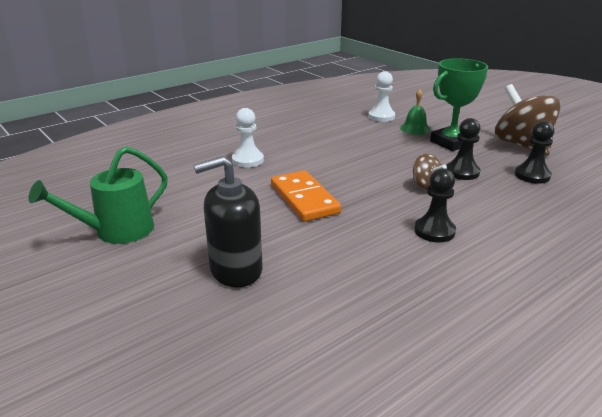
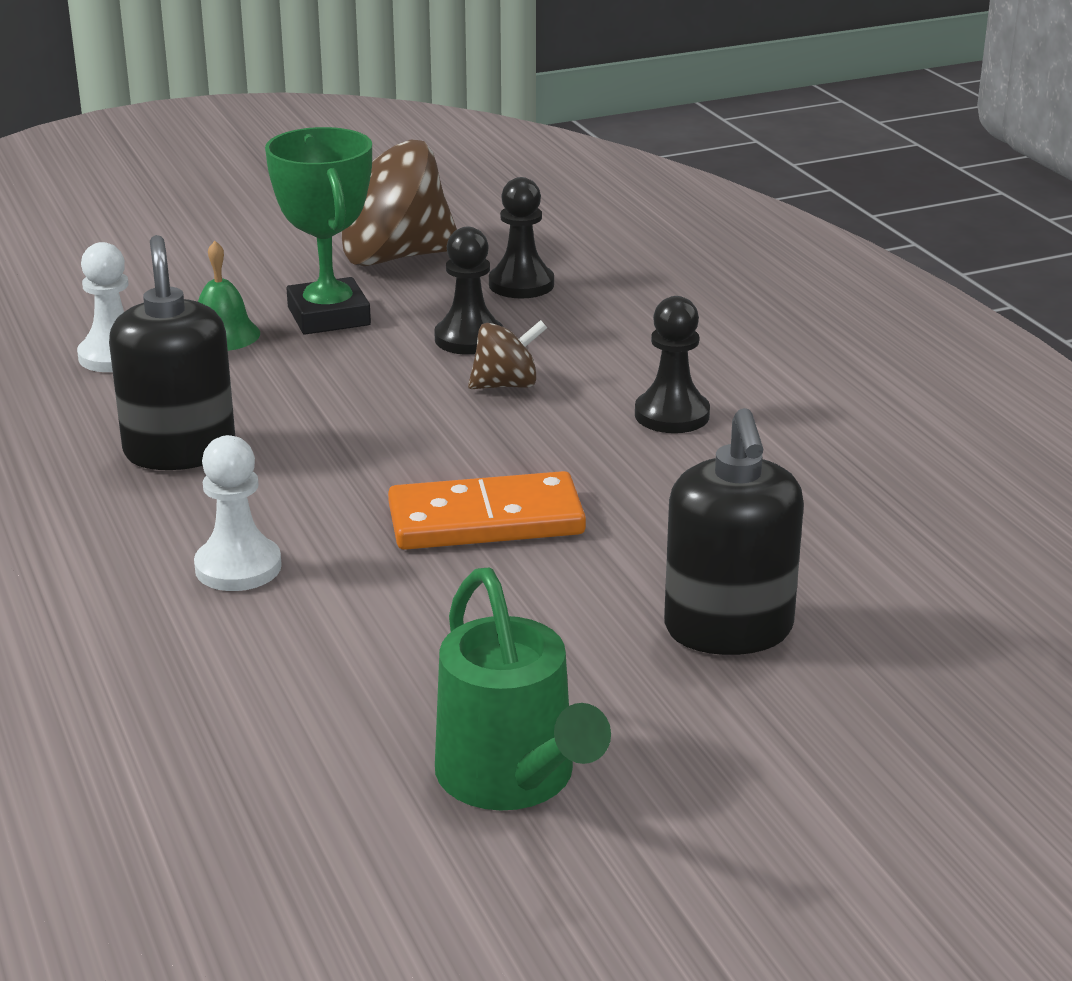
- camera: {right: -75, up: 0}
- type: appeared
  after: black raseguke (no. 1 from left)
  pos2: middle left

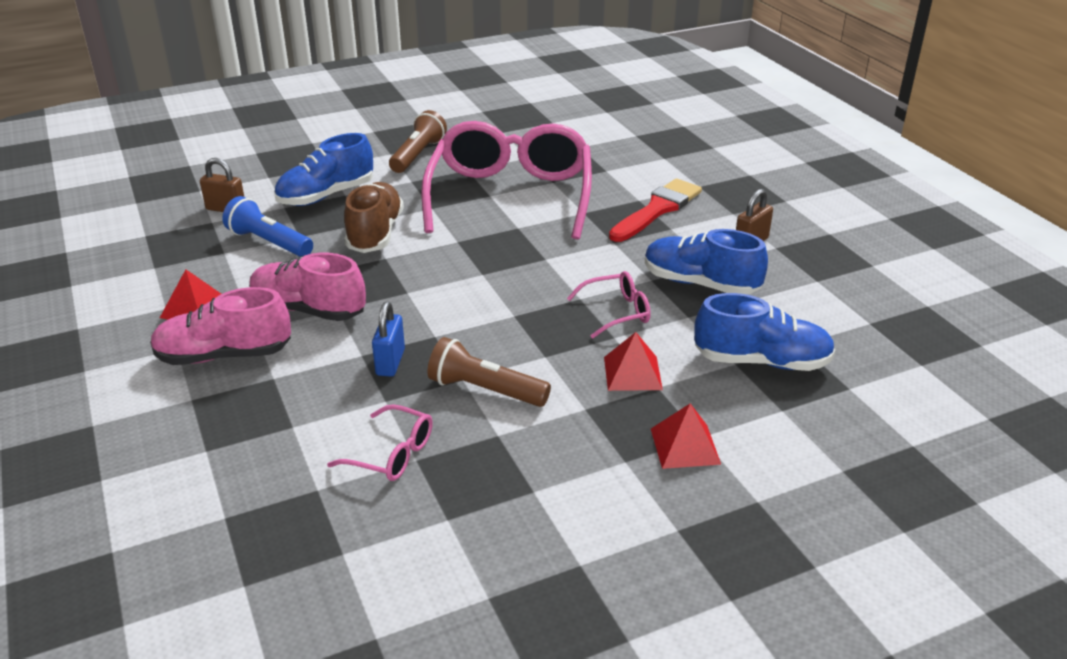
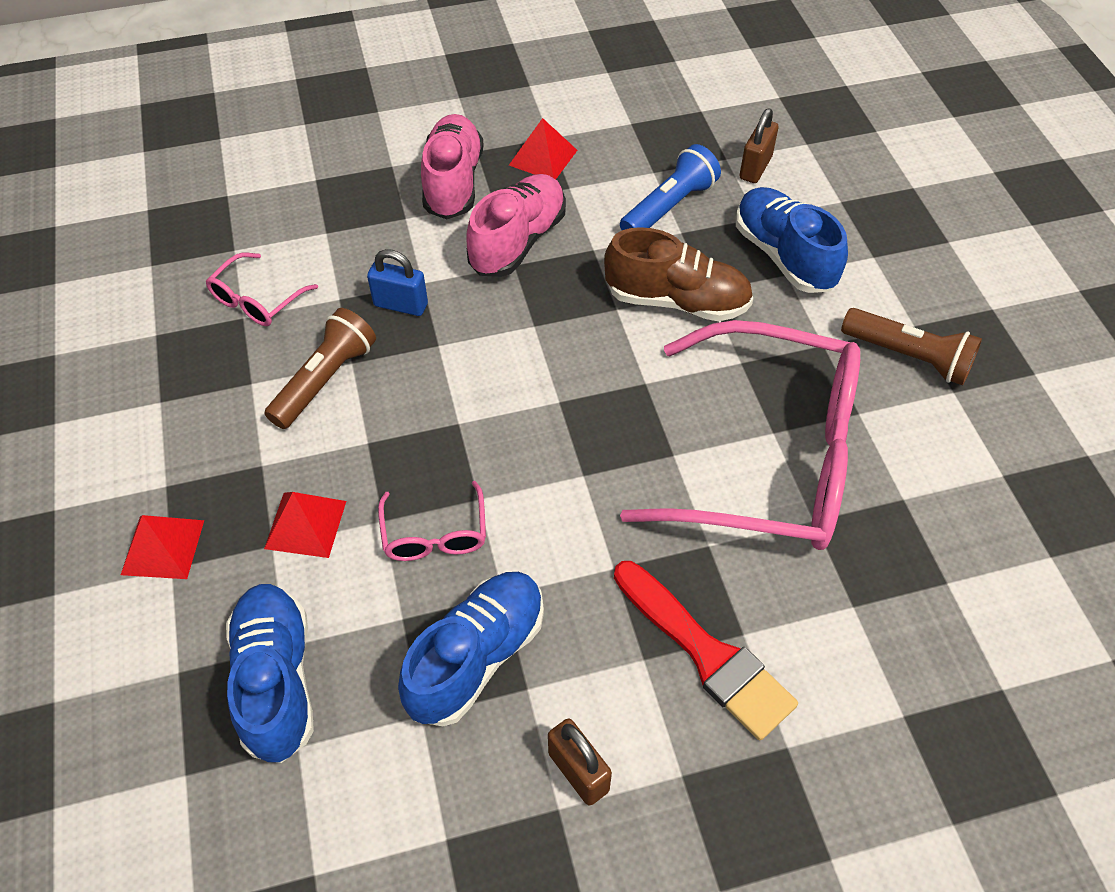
- camera: {right: 100, up: 20}
- type: spun
  before: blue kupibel (no. 3 from left in the first image)
  pos1: middle right
  pos2: bottom left
  turn: 150

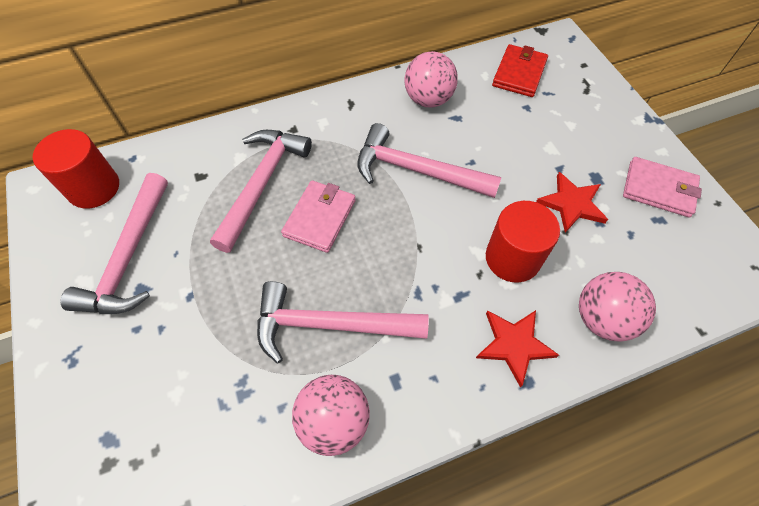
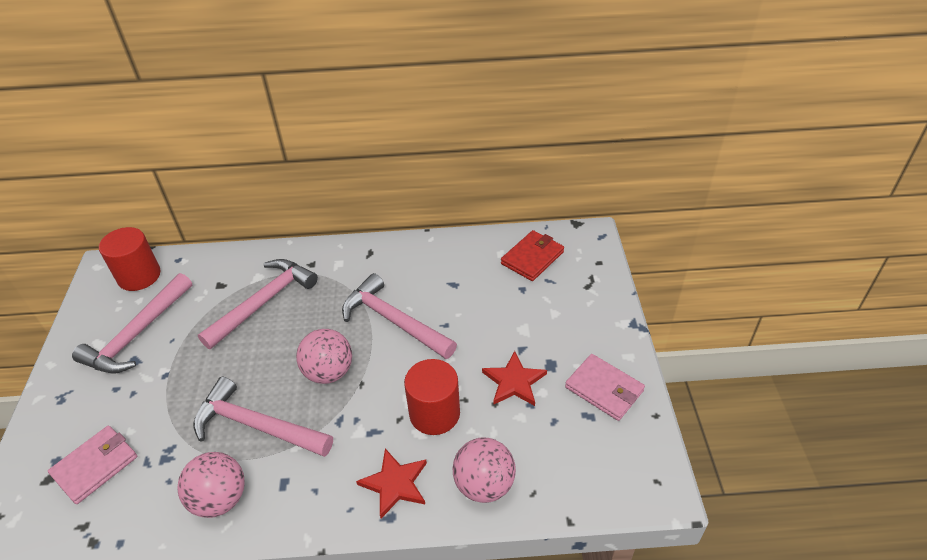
- camera: {right: 20, up: -15}
- type: relocated
  before: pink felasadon (no. 2 from left)
  pos1: top centre
  pos2: centre
- type: relocated
  before: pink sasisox (no. 1 from left)
  pos1: centre
  pos2: bottom left

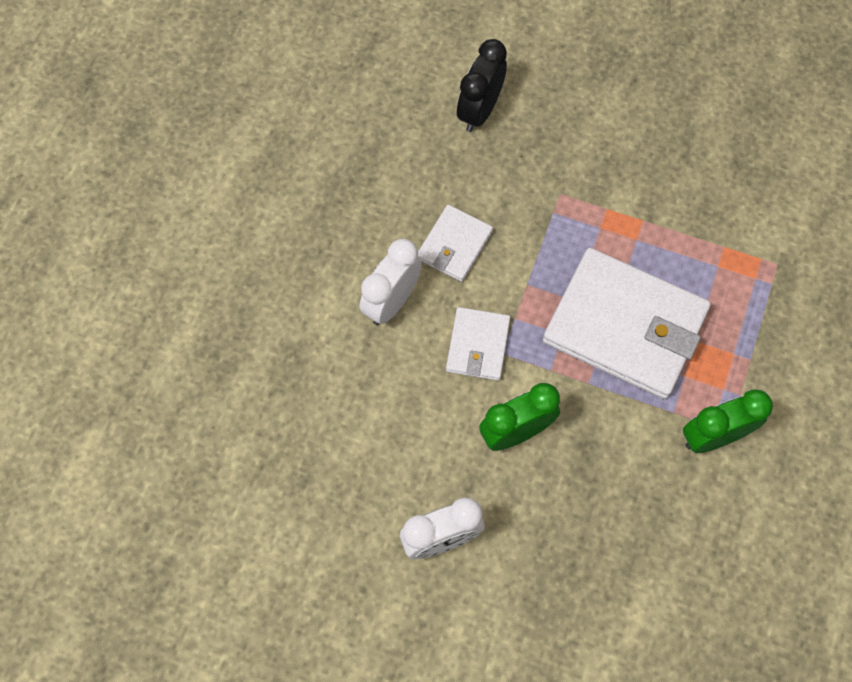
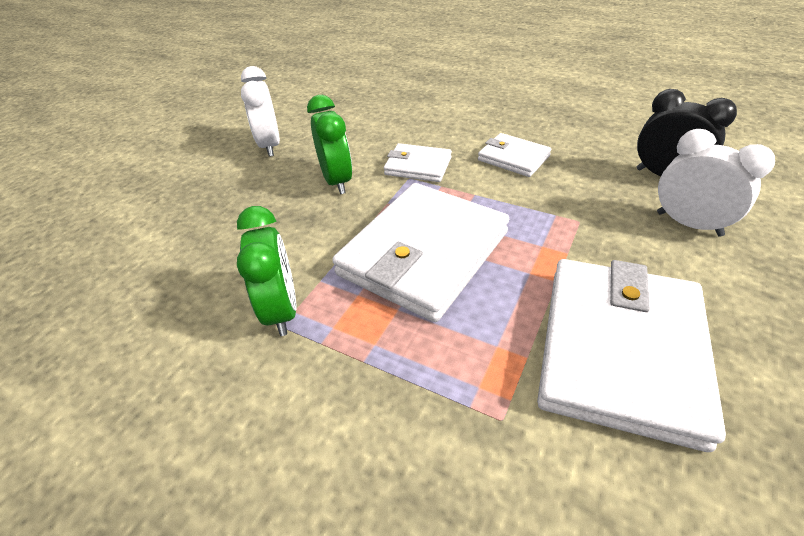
- camera: {right: 100, up: -25}
- type: relocated
  before: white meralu (no. 1 from left in the first image)
  after: white meralu (no. 2 from left)
  pos1: centre
  pos2: middle right
- type: appeared
  after: white sasisox (no. 4 from left)
  pos2: middle right

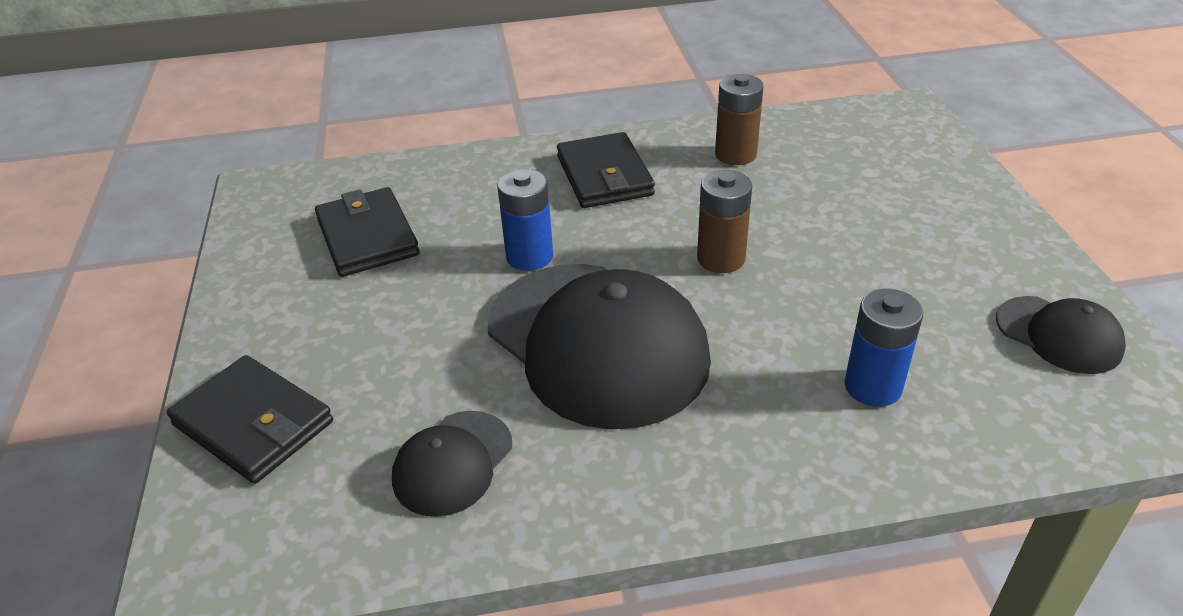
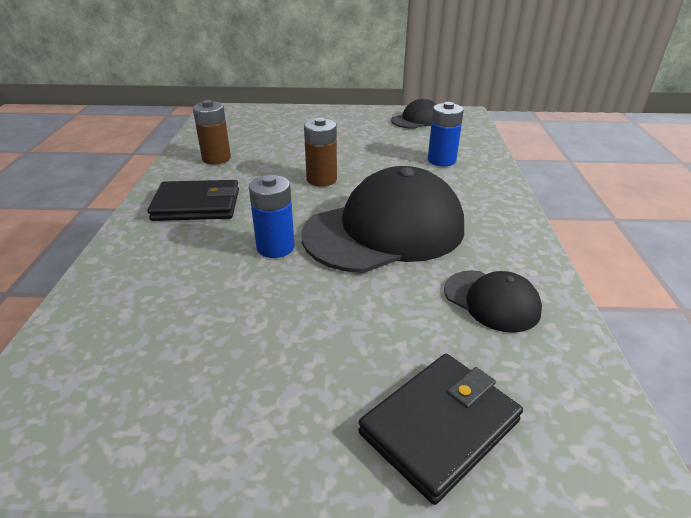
- camera: {right: -80, up: -5}
- type: missing
  before: black sasisox (no. 2 from left)
  pos1: middle left

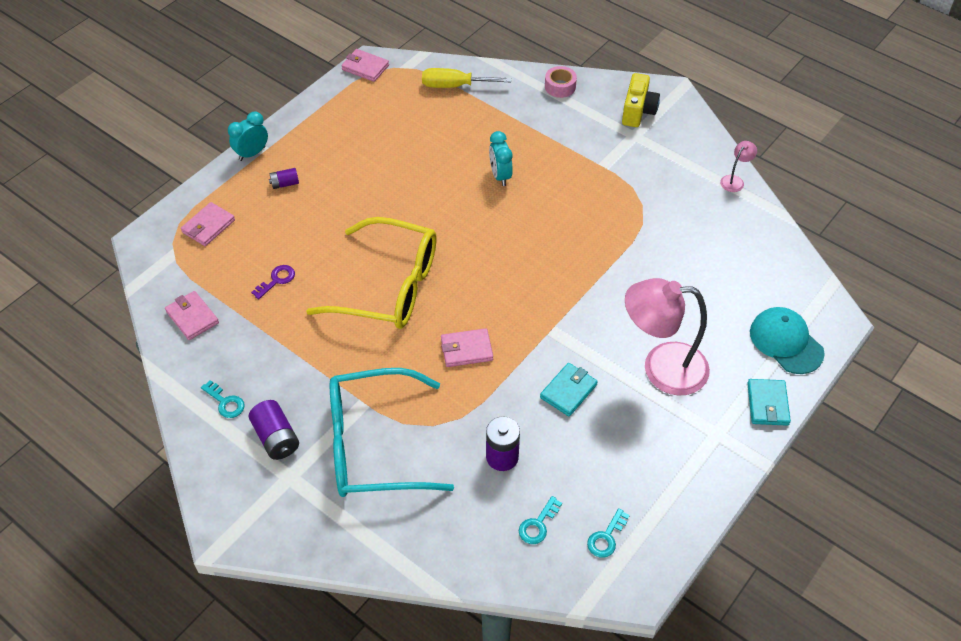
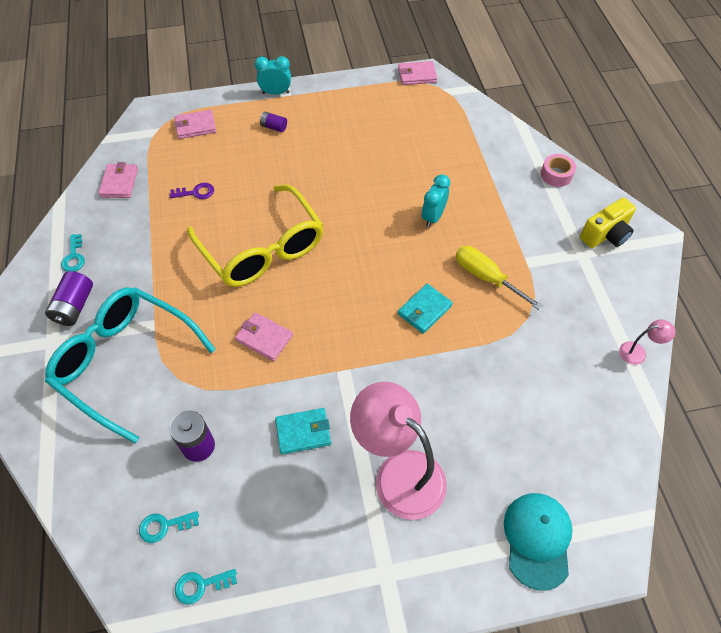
- camera: {right: 40, up: 5}
- type: spun
  before: pink sasisox (no. 3 from left in the first image)
  pos1: top centre
  pos2: top centre
  turn: -75
- type: relocated
  before: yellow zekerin
  pos1: top centre
  pos2: middle right
- type: relocated
  before: turquoise sasisox (no. 2 from left)
  pos1: middle right
  pos2: centre

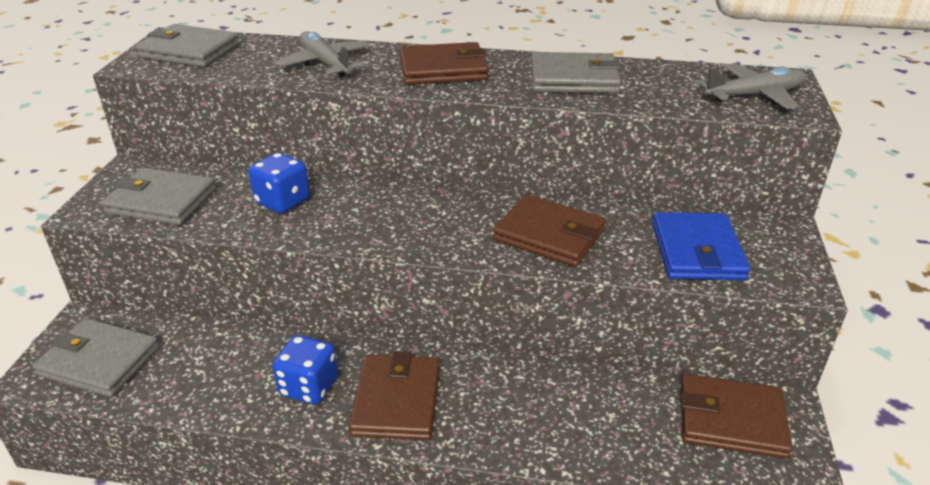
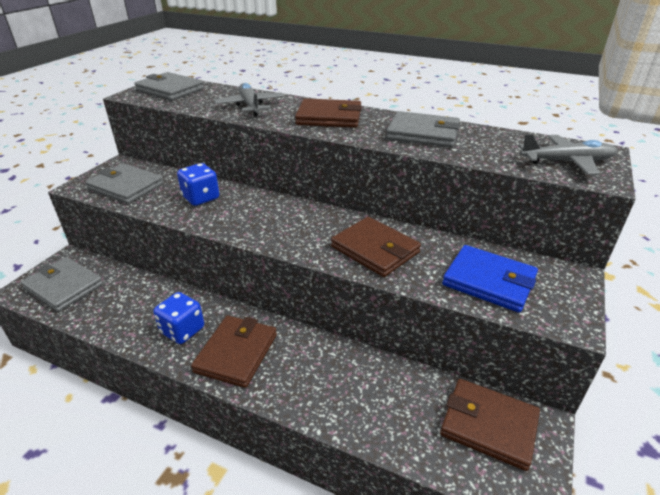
- camera: {right: 15, up: 0}
- type: spun
  before: blue sasisox
  pos1: middle right
  pos2: middle right
  turn: -75

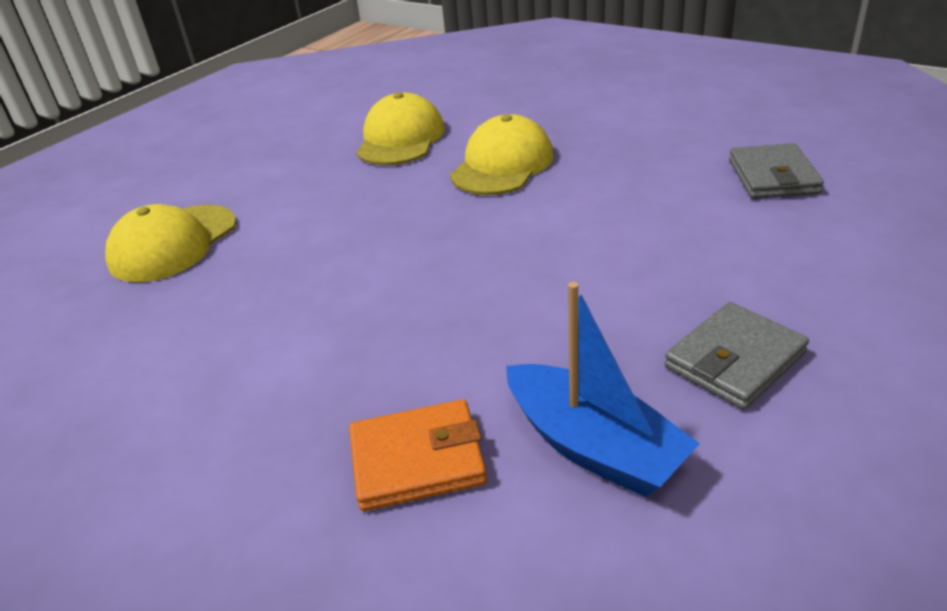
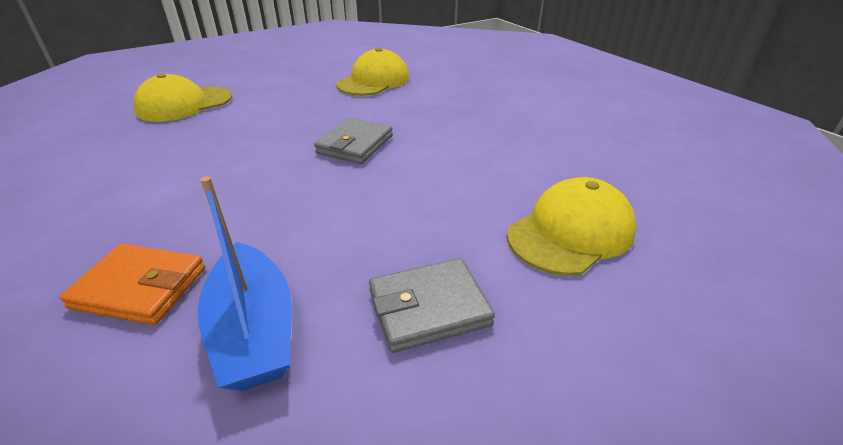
- camera: {right: 20, up: 0}
- type: relocated
  before: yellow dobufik (no. 3 from left)
  pos1: top centre
  pos2: middle right
- type: relocated
  before: grey sasisox (no. 2 from left in the first image)
  after: grey sasisox (no. 1 from left)
  pos1: top right
  pos2: top centre

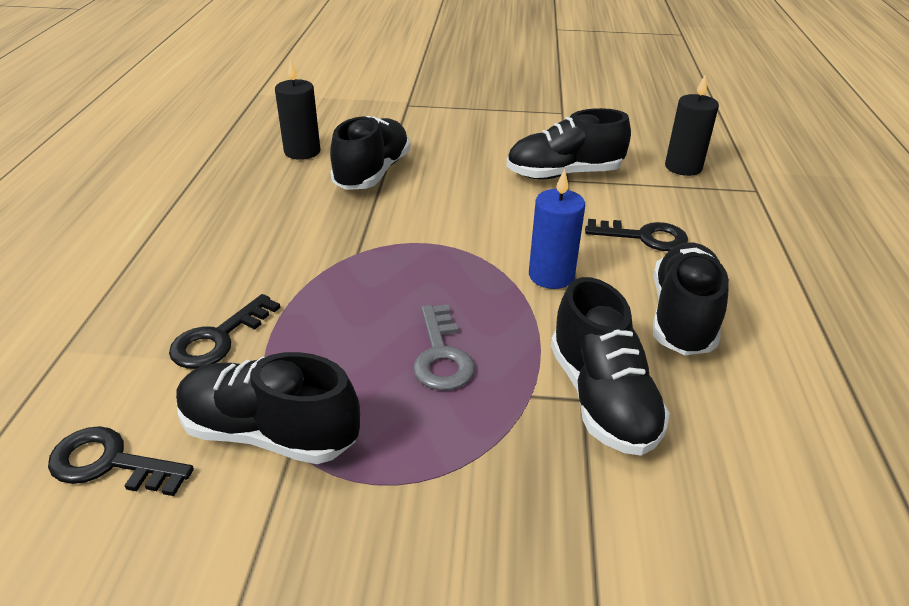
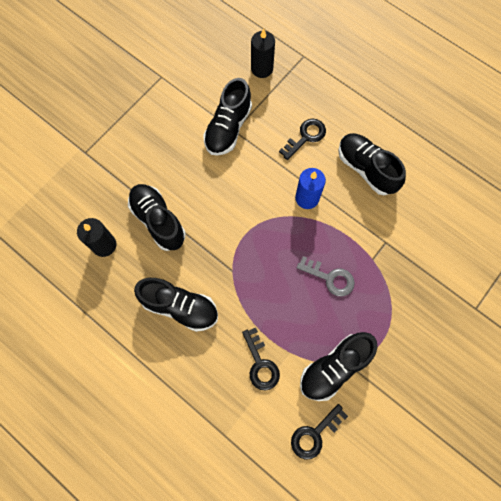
- camera: {right: -55, up: 35}
- type: relocated
  before: black kupibel (no. 4 from left in the first image)
  after: black kupibel (no. 2 from left)
  pos1: middle right
  pos2: centre

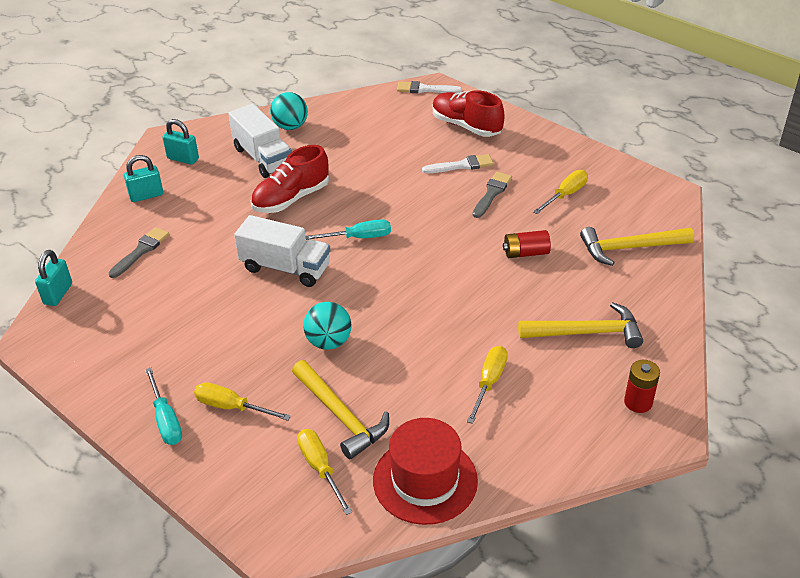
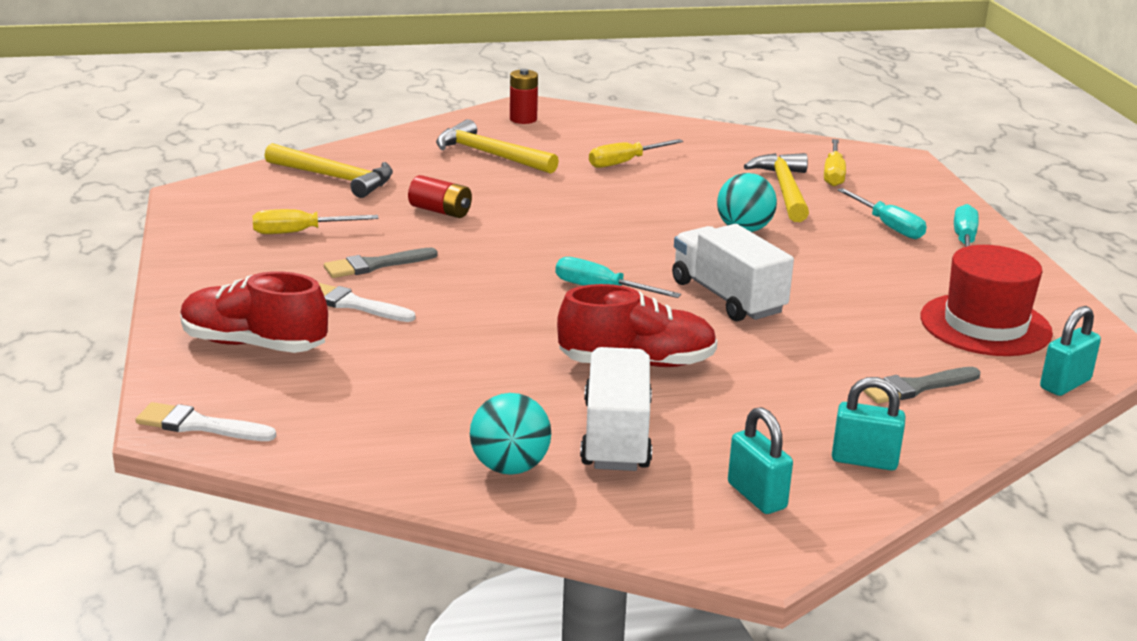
- camera: {right: -145, up: -15}
- type: spun
  before: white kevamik (no. 1 from left)
  pos1: top centre
  pos2: middle left
  turn: 150
- type: spun
  before: red kupibel (no. 2 from left in the first image)
  pos1: top centre
  pos2: middle left
  turn: 120
- type: colour
  before: yellow zekerin (no. 1 from left)
  after: turquoise zekerin (no. 2 from left)
  pos1: bottom left
  pos2: top right
- type: relocated
  before: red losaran
  pos1: bottom centre
  pos2: middle right

